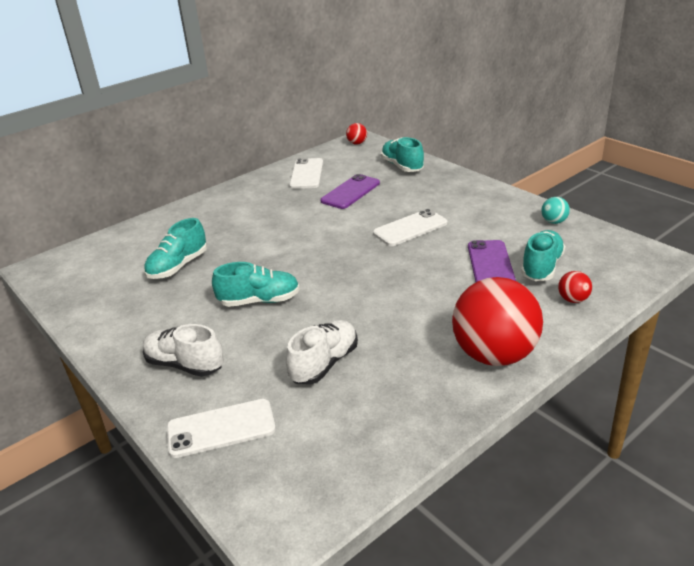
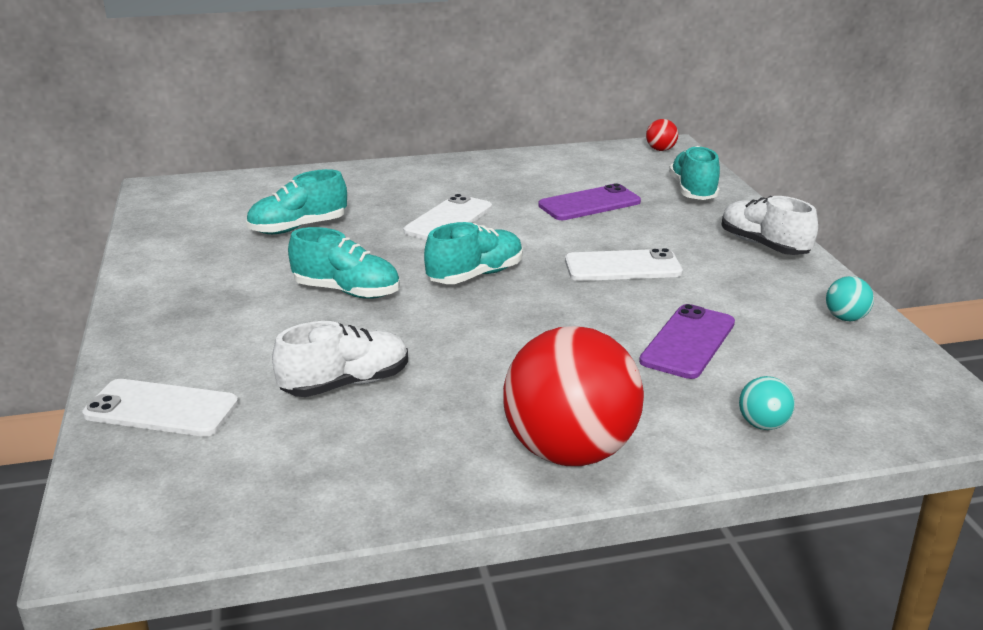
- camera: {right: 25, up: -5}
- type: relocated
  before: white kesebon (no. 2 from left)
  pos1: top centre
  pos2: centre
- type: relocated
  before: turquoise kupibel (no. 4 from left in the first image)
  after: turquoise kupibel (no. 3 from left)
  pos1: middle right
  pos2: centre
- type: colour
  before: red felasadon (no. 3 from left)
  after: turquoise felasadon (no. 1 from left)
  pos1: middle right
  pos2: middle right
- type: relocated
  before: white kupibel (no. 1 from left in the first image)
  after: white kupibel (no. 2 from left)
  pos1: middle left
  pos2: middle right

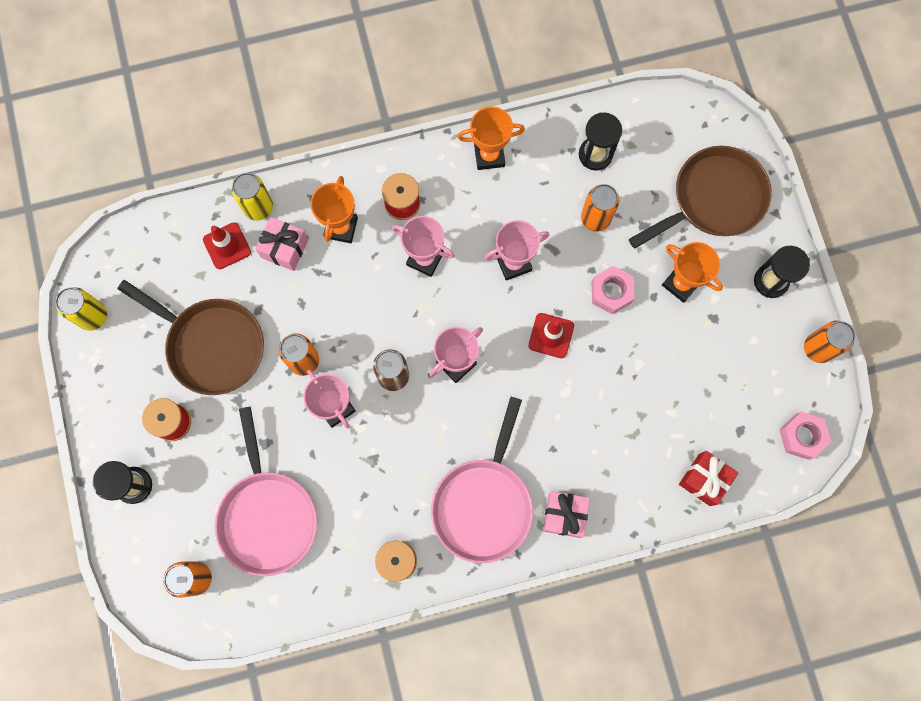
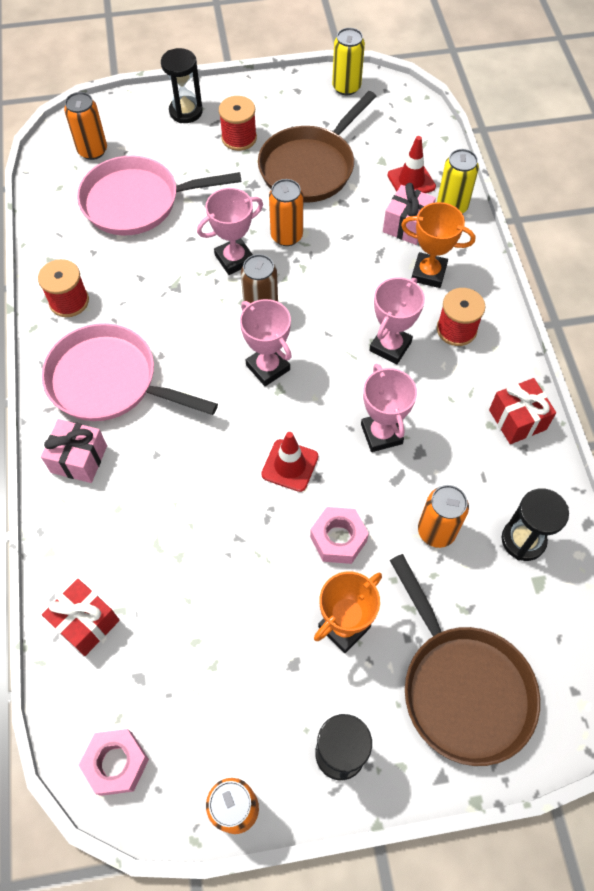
- camera: {right: 95, up: -15}
- type: exchanged
  before: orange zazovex (no. 2 from left)
  after: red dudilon (no. 2 from left)
  pos1: top centre
  pos2: middle right

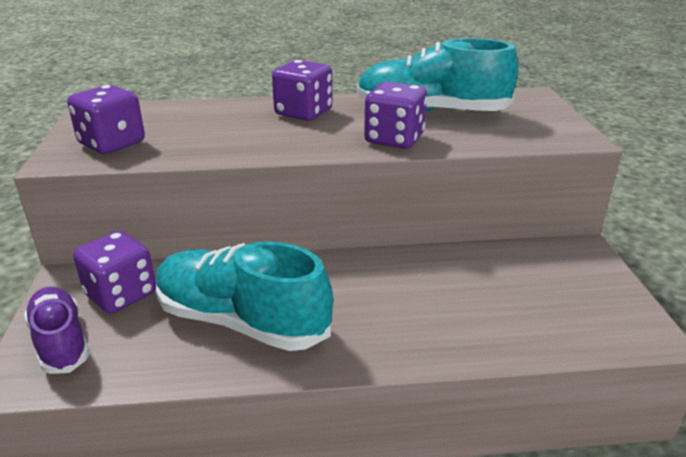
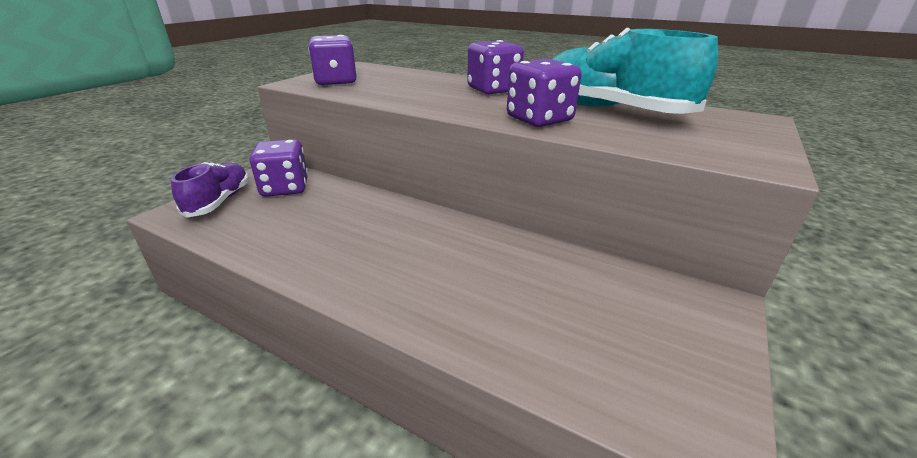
- camera: {right: 35, up: 0}
- type: missing
  before: turquoise kupibel (no. 1 from left)
  pos1: centre

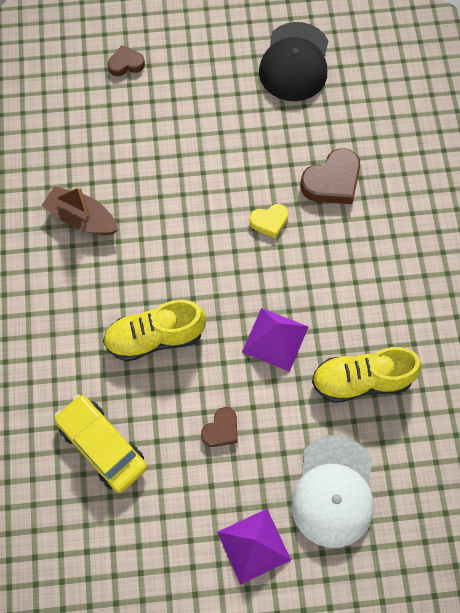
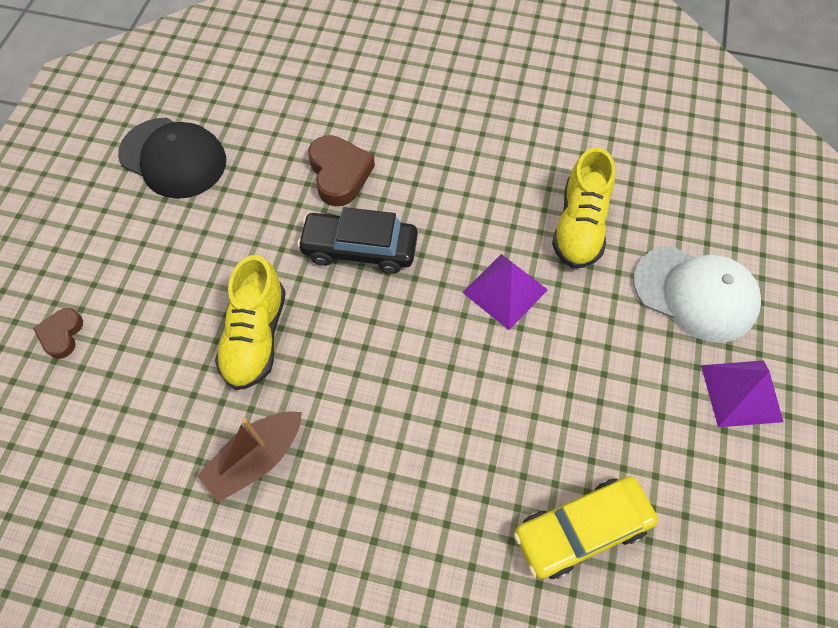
- camera: {right: -70, up: -5}
- type: exchanged
  before: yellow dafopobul
  after: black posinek
  pos1: centre
  pos2: centre
- type: relocated
  before: yellow kupibel (no. 1 from left)
  pos1: centre
  pos2: middle left
- type: missing
  before: brown dafopobul (no. 2 from left)
  pos1: bottom centre

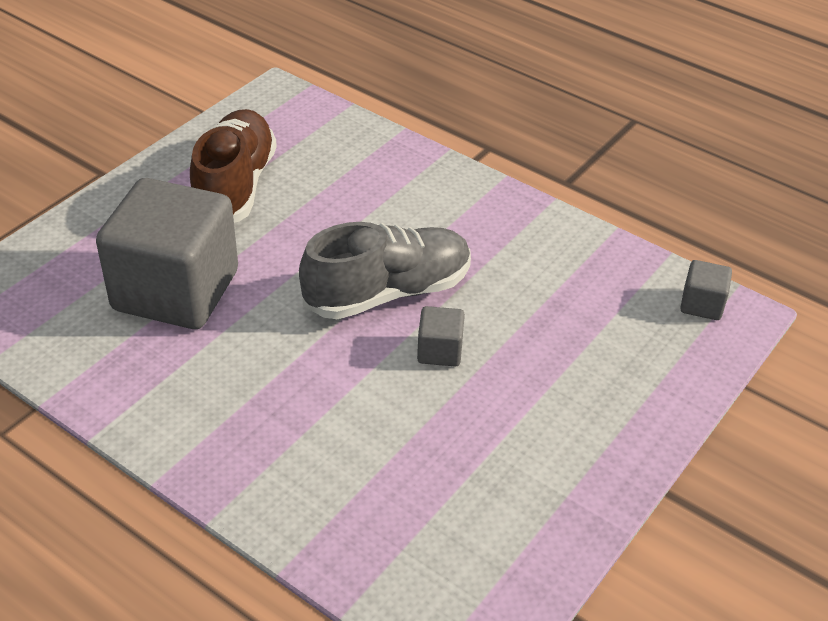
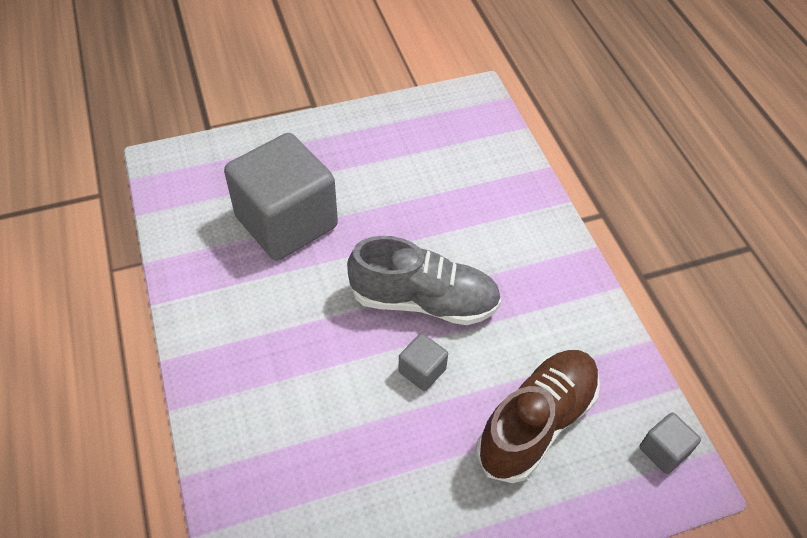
- camera: {right: 35, up: 10}
- type: relocated
  before: brown kupibel
  pos1: top left
  pos2: bottom right

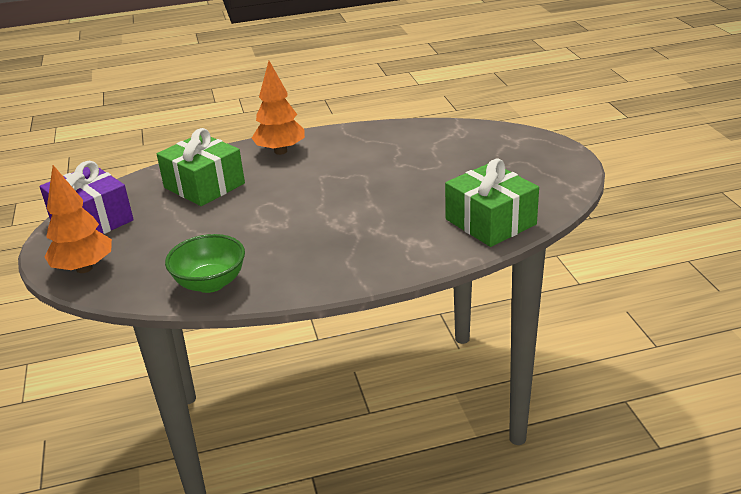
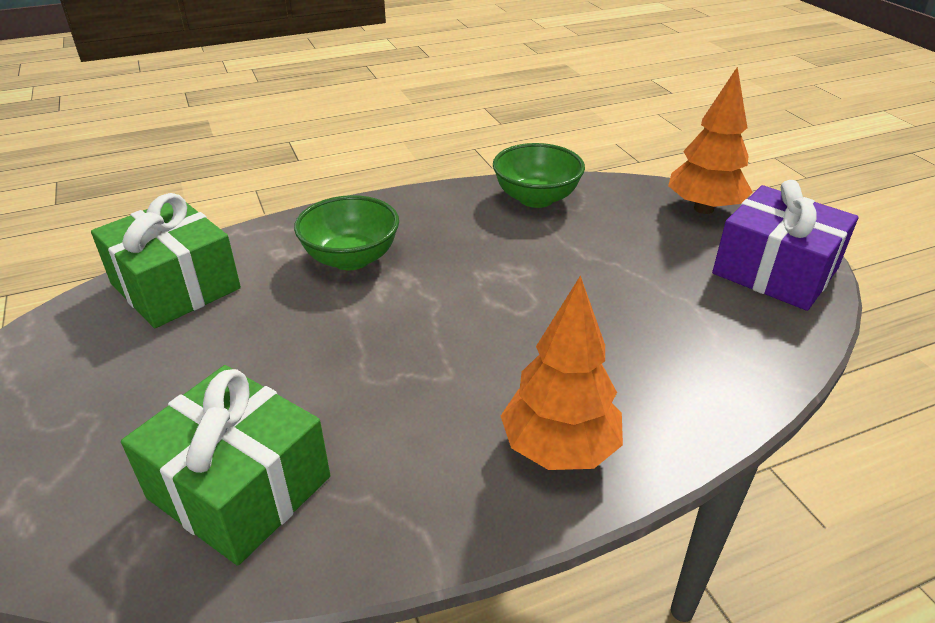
- camera: {right: 170, up: 5}
- type: relocated
  before: green dudilon (no. 1 from left in the first image)
  after: green dudilon (no. 2 from left)
  pos1: middle left
  pos2: bottom left
- type: appeared
  after: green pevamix (no. 1 from left)
  pos2: centre

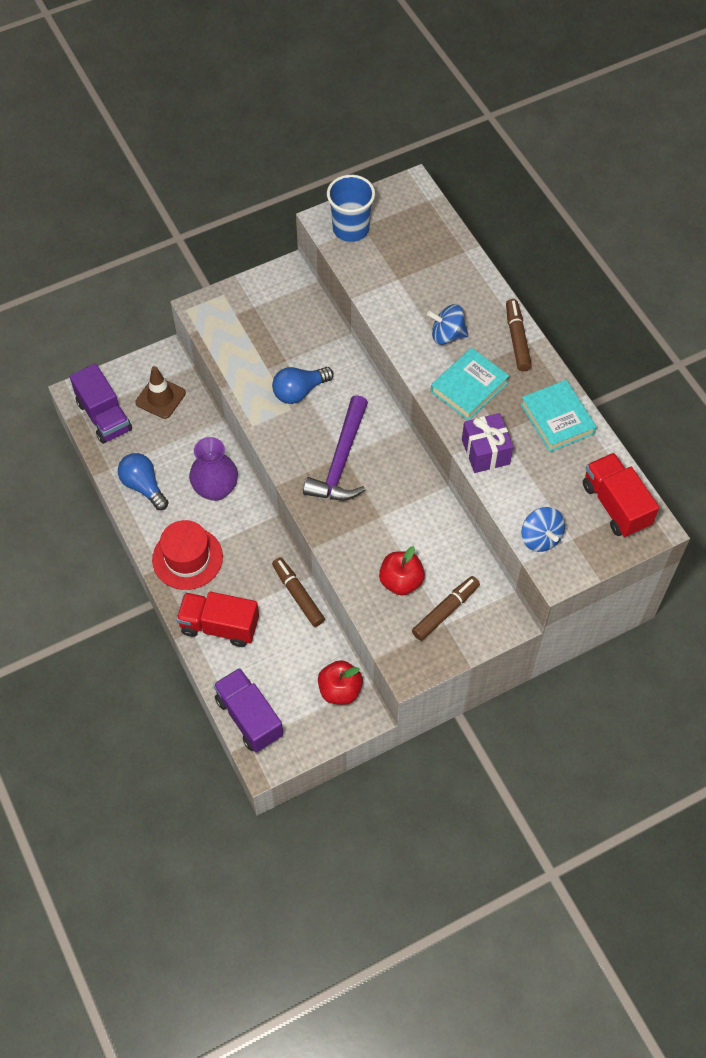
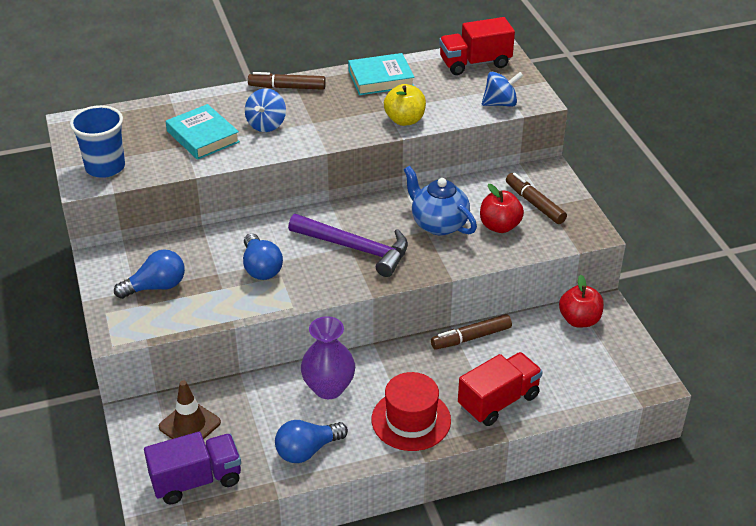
- camera: {right: -80, up: -20}
- type: relocated
  before: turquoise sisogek (no. 1 from left)
  pos1: centre
  pos2: top left
- type: exchanged
  before: purple dudilon
  after: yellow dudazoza
  pos1: middle right
  pos2: top centre
- type: spun
  before: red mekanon (no. 1 from left in the first image)
  pos1: middle left
  pos2: bottom centre
  turn: -150
- type: missing
  before: purple mekanon (no. 2 from left)
  pos1: bottom centre
- type: appeared
  after: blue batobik
  pos2: centre
- type: appeared
  after: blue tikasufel (no. 1 from left)
  pos2: middle left

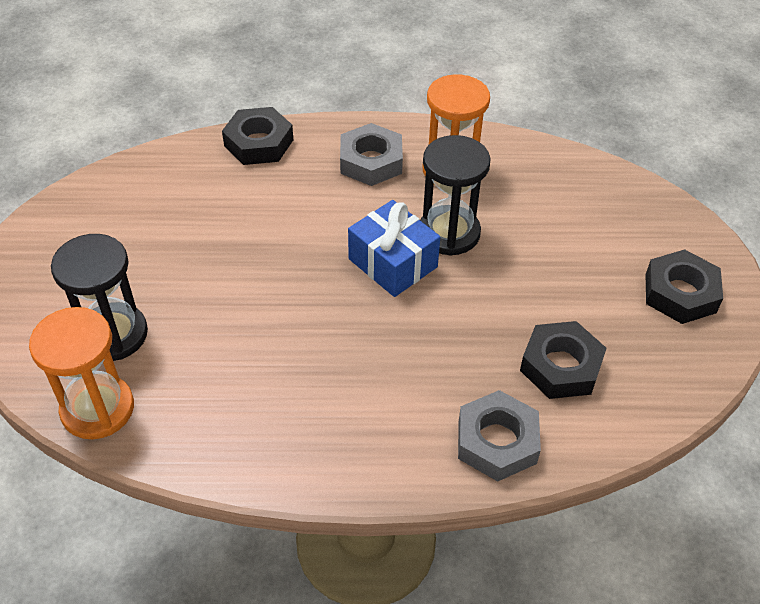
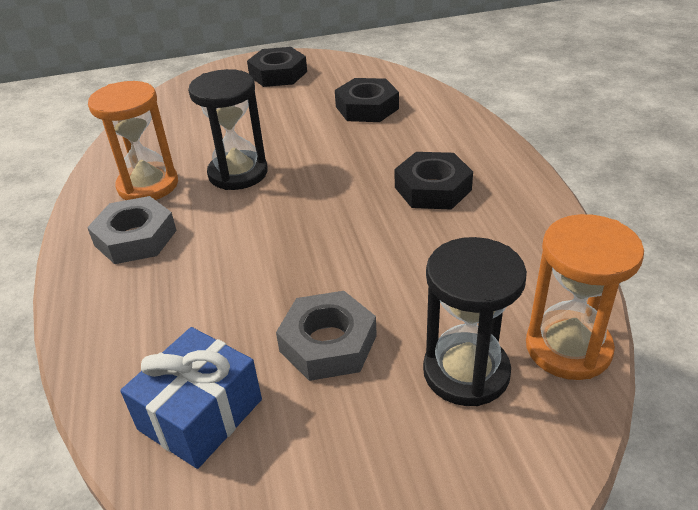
- camera: {right: -100, up: -10}
- type: relocated
  before: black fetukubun (no. 1 from left in the first image)
  after: black fetukubun (no. 3 from left)
  pos1: top centre
  pos2: centre
- type: relocated
  before: blue dudilon
  pos1: centre
  pos2: bottom left
- type: relocated
  before: grey fetukubun (no. 2 from left)
  pos1: bottom centre
  pos2: centre

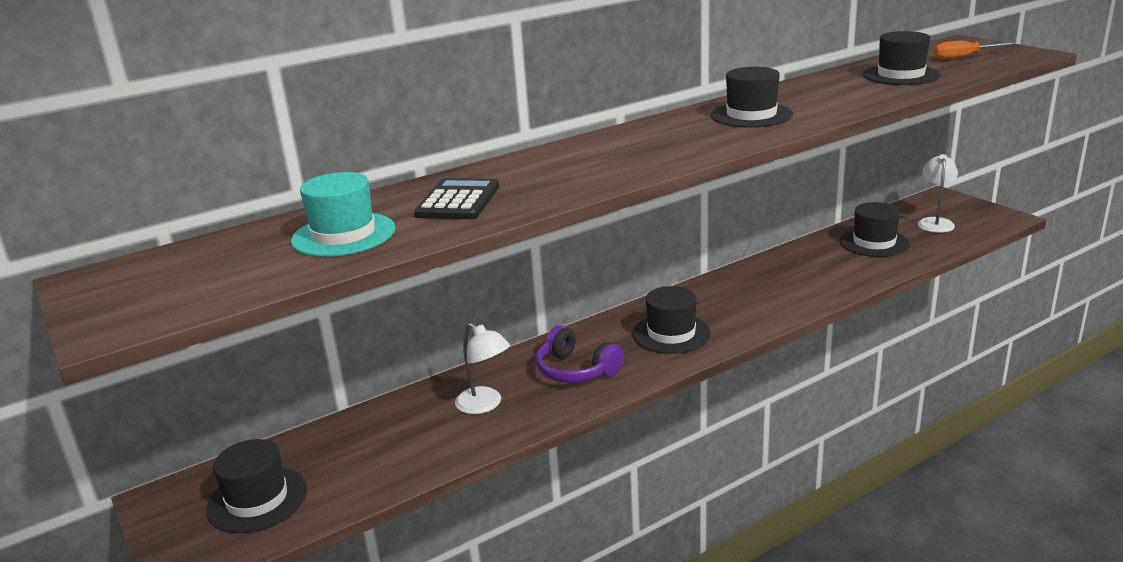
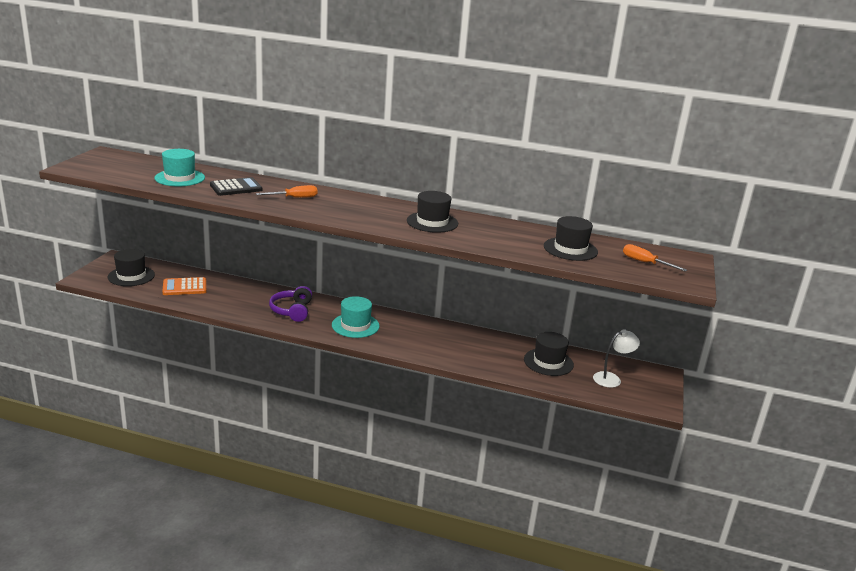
- camera: {right: 45, up: 0}
- type: colour
  before: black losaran (no. 2 from left)
  after: turquoise losaran (no. 2 from left)
  pos1: centre
  pos2: centre
- type: missing
  before: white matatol (no. 1 from left)
  pos1: centre
- type: appeared
  after: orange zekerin (no. 1 from left)
  pos2: centre
- type: appeared
  after: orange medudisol
  pos2: middle left

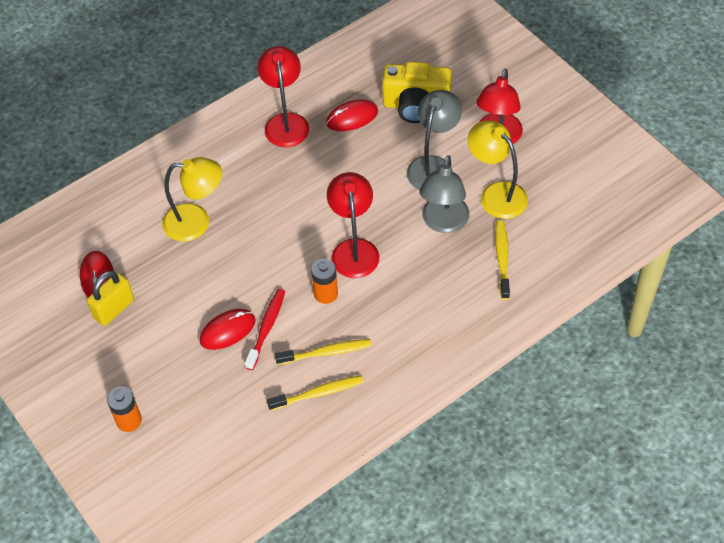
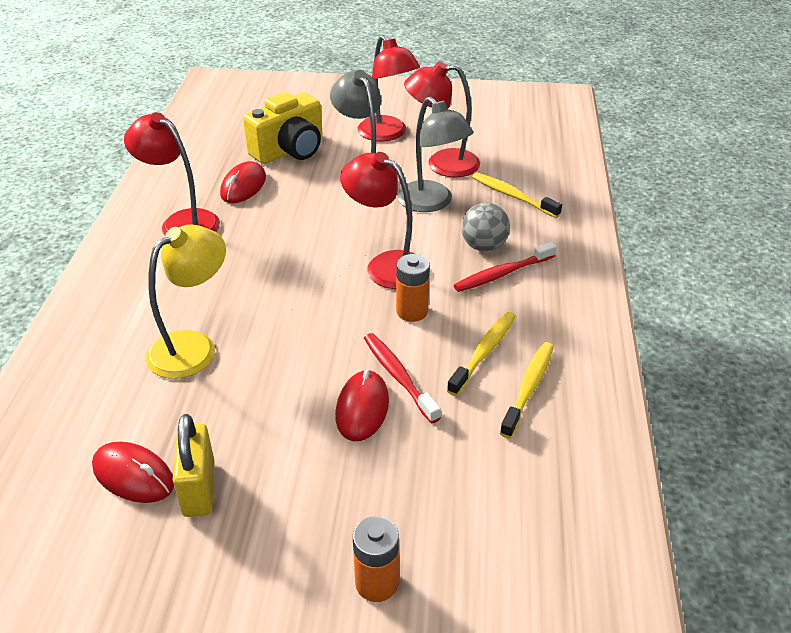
- camera: {right: -50, up: -15}
- type: colour
  before: yellow matatol (no. 2 from left)
  after: red matatol (no. 4 from left)
  pos1: top right
  pos2: top centre
- type: appeared
  after: grey felasadon
  pos2: centre
- type: appeared
  after: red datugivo (no. 2 from left)
  pos2: centre

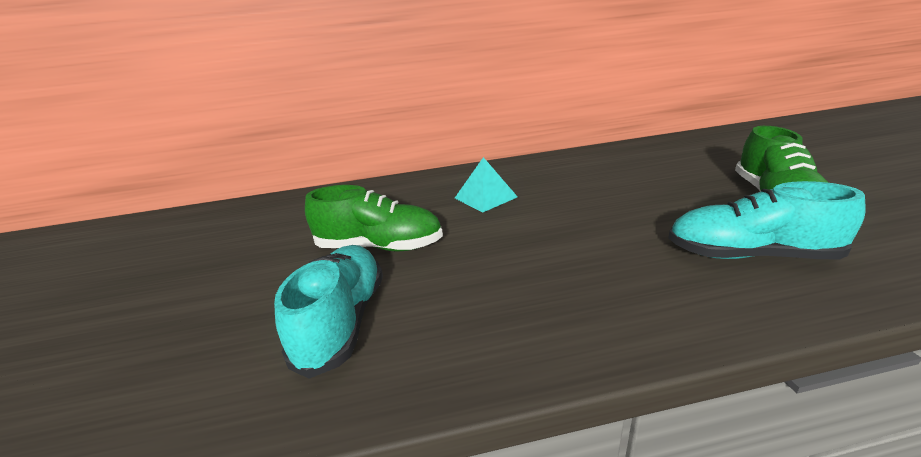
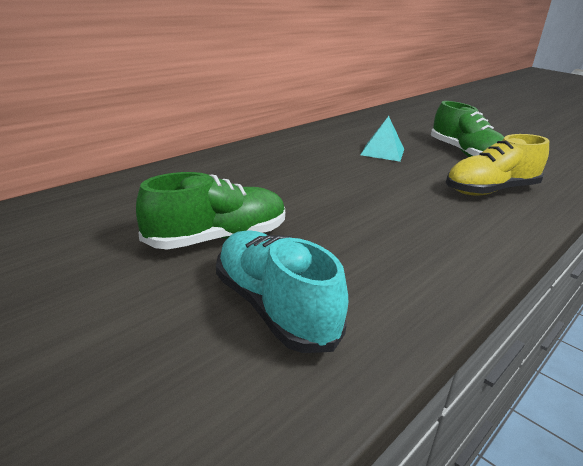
- camera: {right: -40, up: 0}
- type: relocated
  before: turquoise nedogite
  pos1: centre
  pos2: top centre
- type: colour
  before: turquoise kupibel (no. 2 from left)
  after: yellow kupibel
  pos1: middle right
  pos2: middle right

